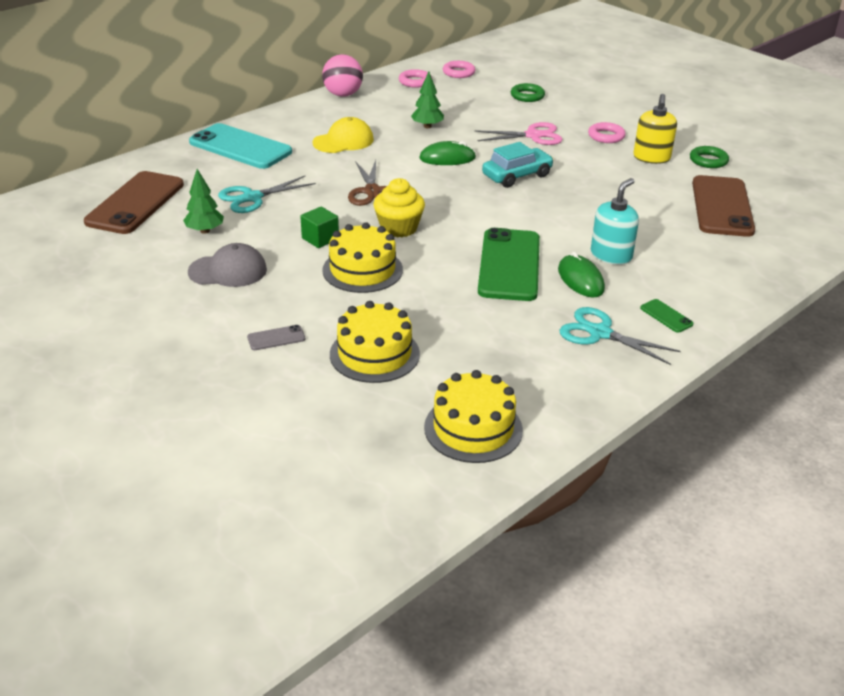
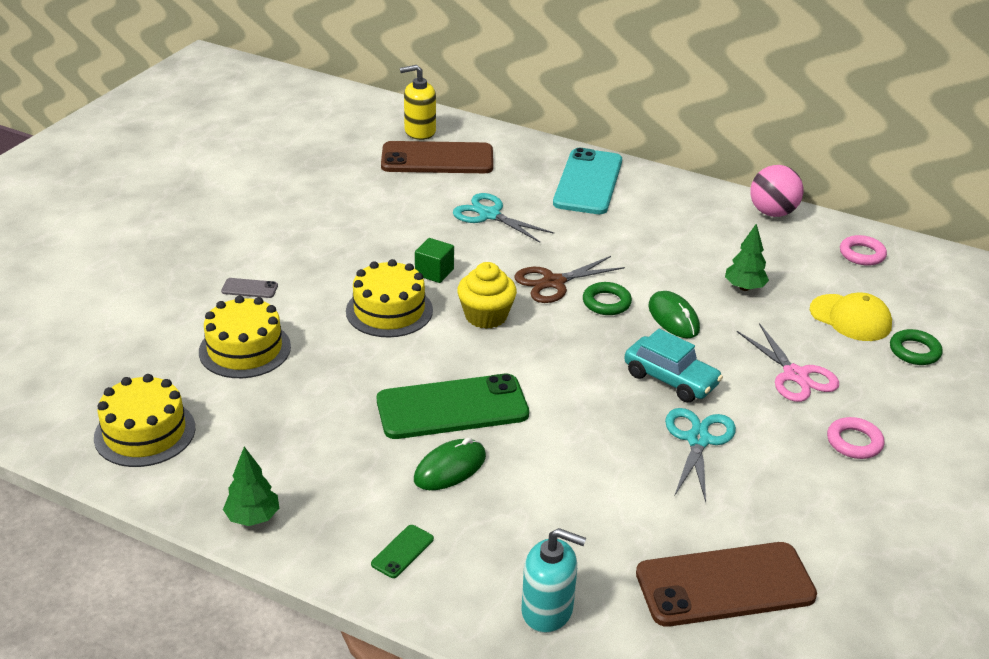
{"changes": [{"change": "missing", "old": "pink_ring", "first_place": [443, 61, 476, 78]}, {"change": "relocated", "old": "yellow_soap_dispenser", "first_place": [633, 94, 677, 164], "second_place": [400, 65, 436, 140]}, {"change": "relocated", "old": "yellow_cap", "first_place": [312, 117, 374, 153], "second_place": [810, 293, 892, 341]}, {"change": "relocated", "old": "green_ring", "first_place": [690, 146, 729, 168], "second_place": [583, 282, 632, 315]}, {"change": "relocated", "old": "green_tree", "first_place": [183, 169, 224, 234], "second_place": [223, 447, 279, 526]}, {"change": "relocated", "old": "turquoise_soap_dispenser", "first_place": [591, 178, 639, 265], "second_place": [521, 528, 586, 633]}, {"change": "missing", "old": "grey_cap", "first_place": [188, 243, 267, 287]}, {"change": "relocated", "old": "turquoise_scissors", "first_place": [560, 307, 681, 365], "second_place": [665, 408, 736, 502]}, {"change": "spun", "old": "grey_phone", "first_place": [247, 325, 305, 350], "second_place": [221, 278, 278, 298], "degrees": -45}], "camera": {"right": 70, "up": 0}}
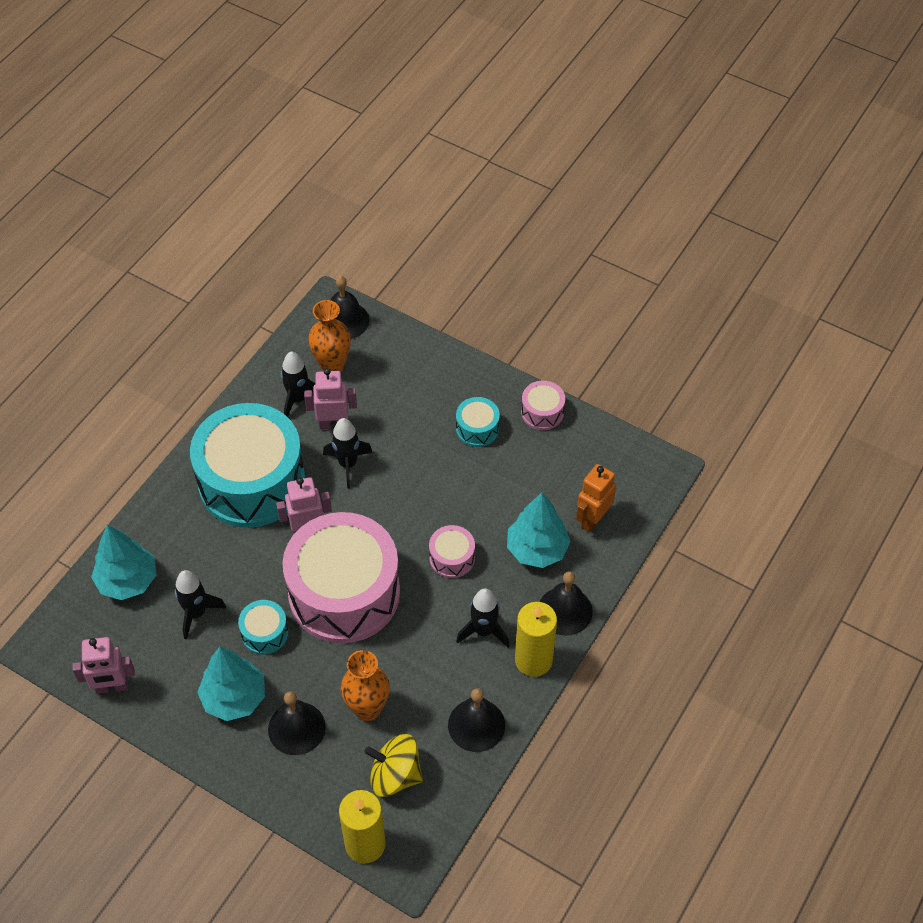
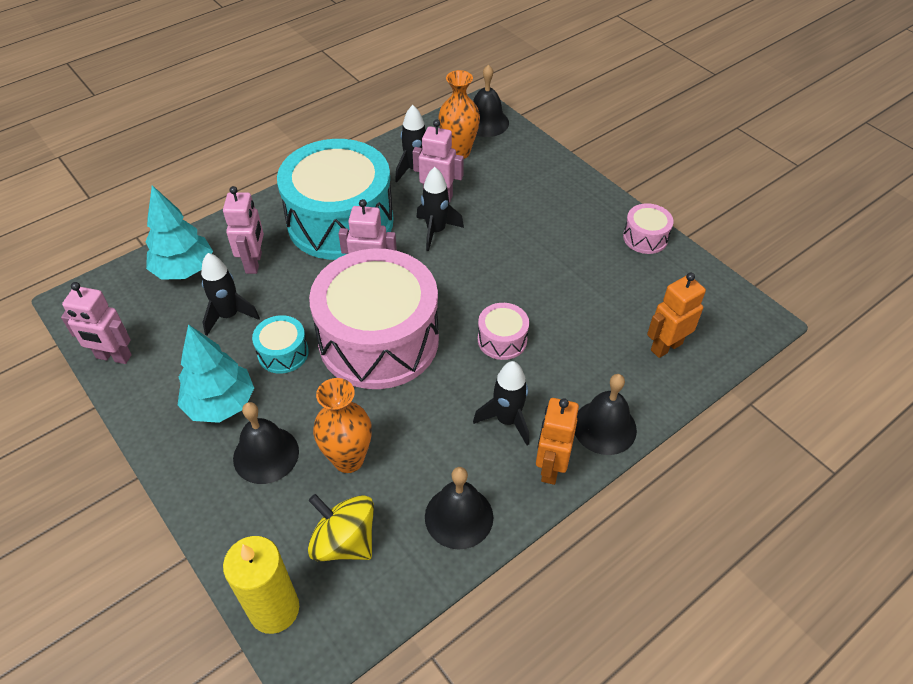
{"changes": [{"change": "missing", "old": "turquoise_drum", "first_place": [456, 397, 500, 447]}, {"change": "missing", "old": "turquoise_tree", "first_place": [507, 492, 571, 568]}, {"change": "exchanged", "old": "yellow_candle", "new": "orange_robot", "first_place": [515, 602, 557, 677], "second_place": [536, 398, 579, 485]}, {"change": "appeared", "new": "pink_robot", "second_place": [223, 186, 264, 274]}], "camera": {"right": 20, "up": -5}}
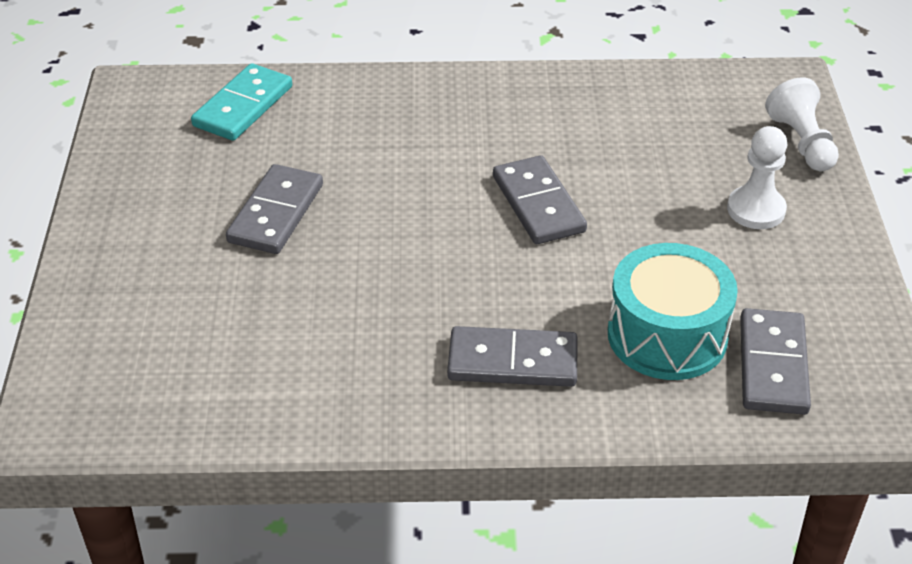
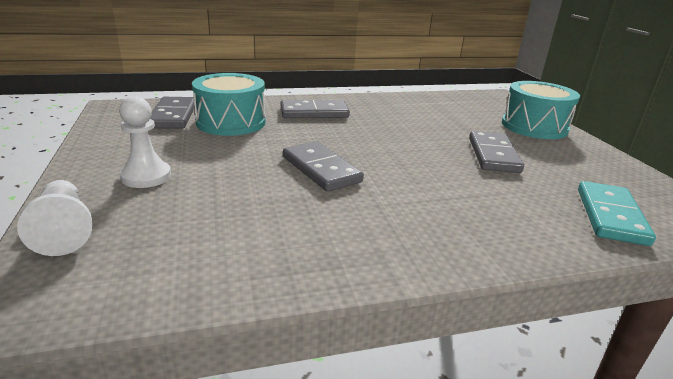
{"changes": [{"change": "appeared", "new": "turquoise_drum", "second_place": [502, 81, 580, 139]}], "camera": {"right": 165, "up": -15}}
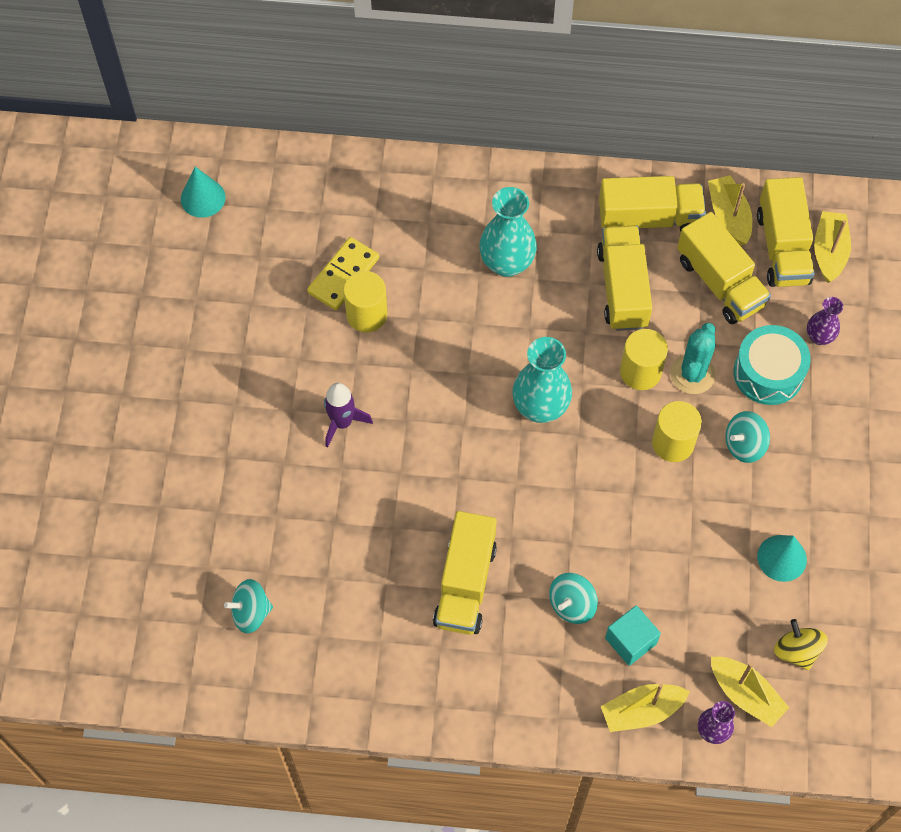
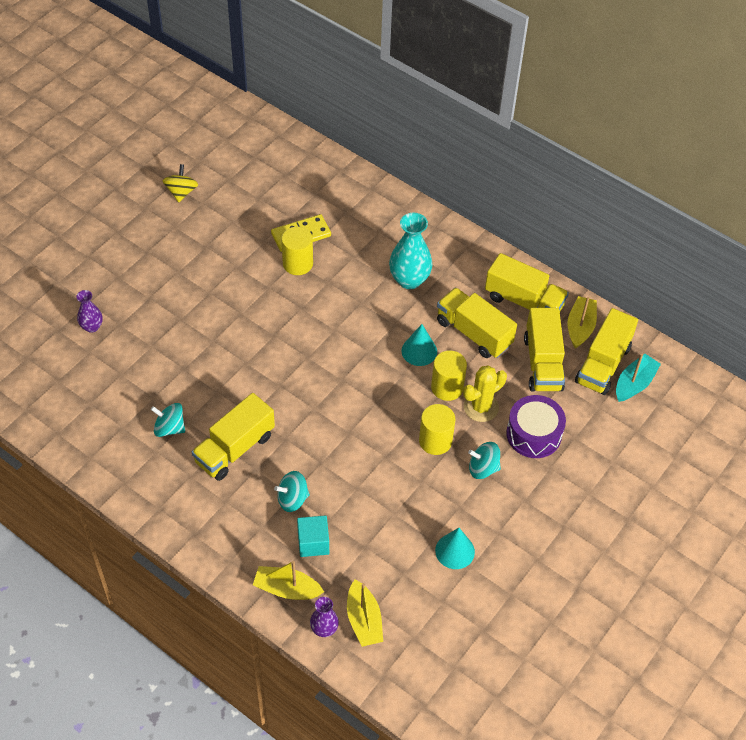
{"changes": [{"change": "relocated", "old": "turquoise_cone", "first_place": [181, 167, 226, 218], "second_place": [401, 324, 437, 366]}, {"change": "colour", "old": "yellow_boat", "new": "turquoise_boat", "first_place": [814, 211, 851, 283], "second_place": [616, 354, 661, 402]}, {"change": "spun", "old": "yellow_truck", "first_place": [597, 226, 652, 331], "second_place": [437, 287, 517, 358], "degrees": -75}, {"change": "relocated", "old": "purple_vase", "first_place": [807, 297, 843, 345], "second_place": [76, 290, 103, 333]}, {"change": "colour", "old": "turquoise_cactus", "new": "yellow_cactus", "first_place": [670, 323, 716, 394], "second_place": [463, 365, 507, 422]}, {"change": "colour", "old": "turquoise_drum", "new": "purple_drum", "first_place": [734, 325, 811, 405], "second_place": [506, 395, 566, 458]}, {"change": "missing", "old": "turquoise_vase", "first_place": [512, 337, 572, 423]}, {"change": "missing", "old": "purple_rocket", "first_place": [324, 383, 373, 447]}, {"change": "relocated", "old": "turquoise_spinning_top", "first_place": [224, 579, 273, 633], "second_place": [151, 403, 185, 437]}, {"change": "relocated", "old": "yellow_spinning_top", "first_place": [774, 619, 828, 670], "second_place": [163, 164, 198, 202]}], "camera": {"right": 30, "up": -10}}
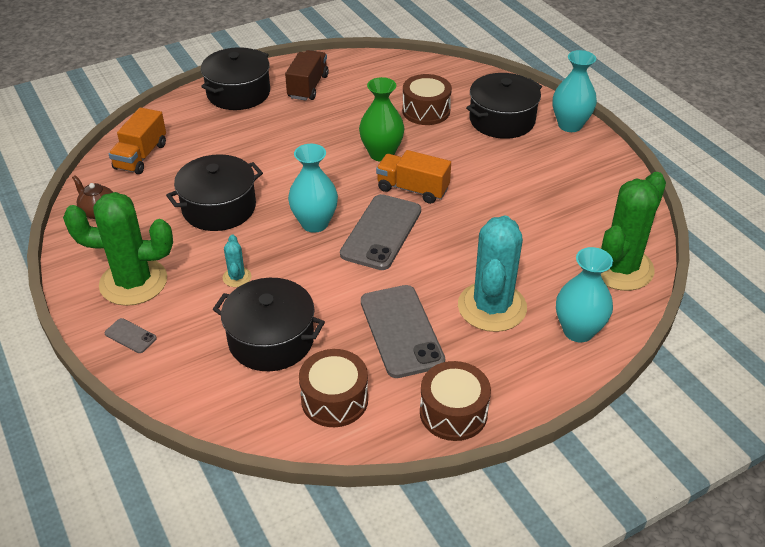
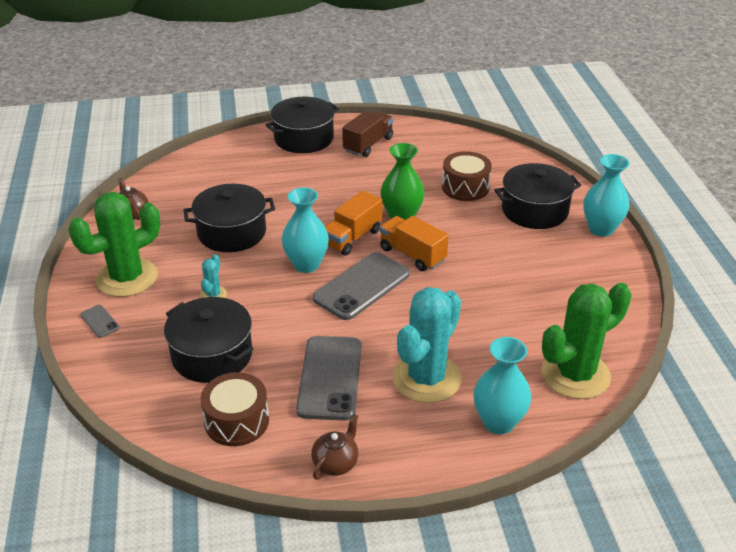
{"changes": [{"change": "relocated", "old": "orange_truck", "first_place": [109, 107, 166, 174], "second_place": [325, 191, 383, 256]}, {"change": "spun", "old": "green_cactus", "first_place": [63, 192, 173, 306], "second_place": [68, 192, 160, 297], "degrees": -60}, {"change": "exchanged", "old": "brown_drum", "new": "brown_teapot", "first_place": [420, 361, 491, 441], "second_place": [311, 414, 358, 480]}], "camera": {"right": 20, "up": -5}}
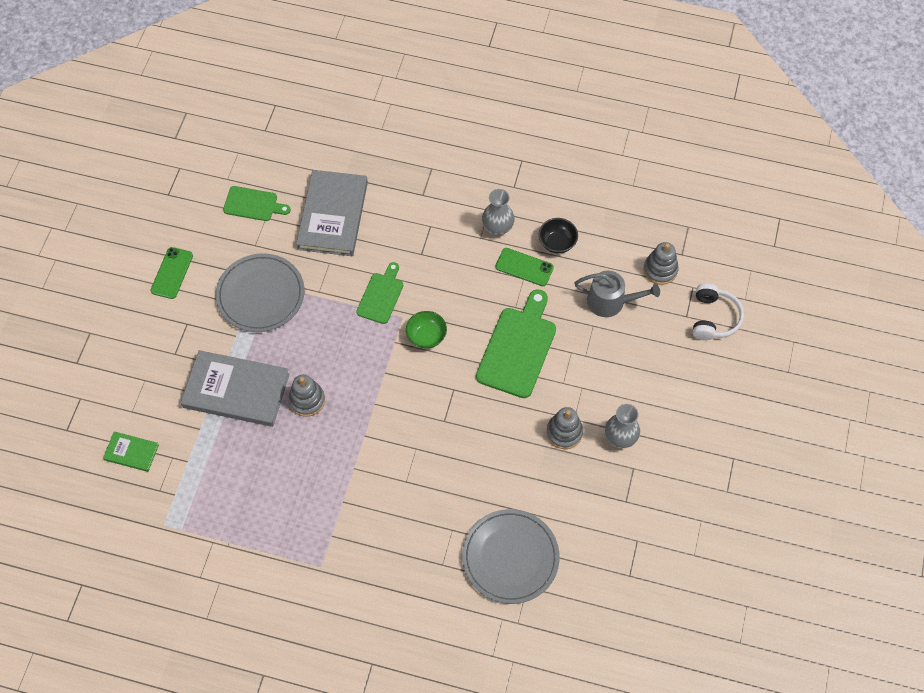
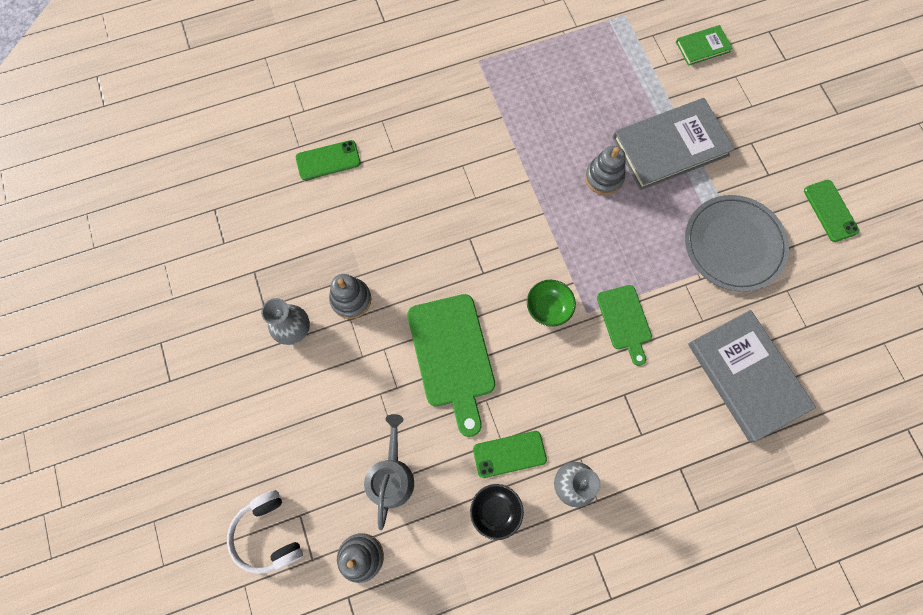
{"changes": [{"change": "missing", "old": "green_cutting_board", "first_place": [223, 186, 291, 221]}, {"change": "spun", "old": "grey_watering_can", "first_place": [574, 271, 660, 317], "second_place": [364, 414, 414, 530], "degrees": 120}, {"change": "exchanged", "old": "grey_plate", "new": "green_phone", "first_place": [462, 509, 560, 604], "second_place": [296, 140, 361, 180]}], "camera": {"right": 145, "up": 10}}
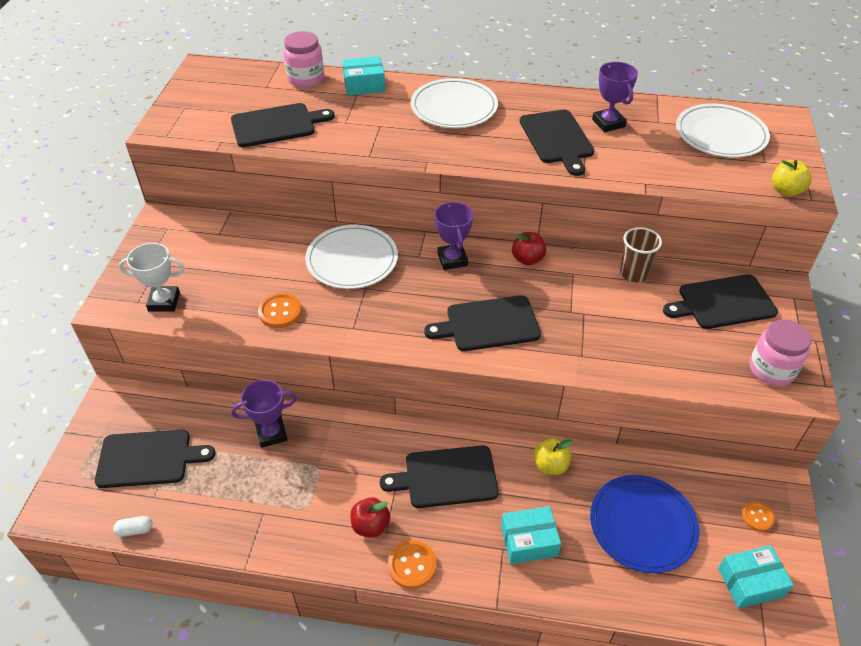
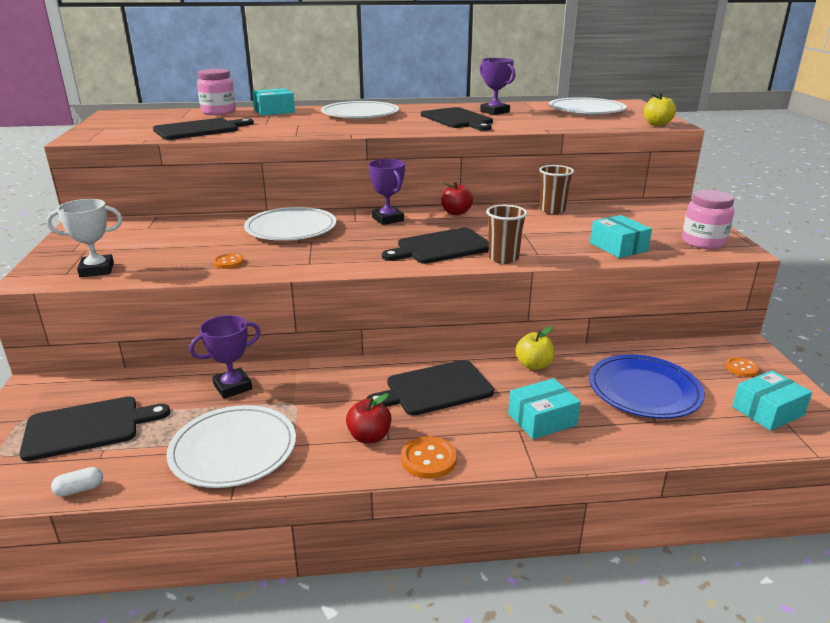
{"changes": [{"change": "missing", "old": "black_cutting_board", "first_place": [663, 274, 778, 329]}, {"change": "size", "old": "orange_button", "first_place": [258, 293, 302, 328], "second_place": [213, 253, 244, 269], "factor": 0.66}, {"change": "appeared", "new": "brown_cup", "second_place": [486, 205, 527, 264]}, {"change": "appeared", "new": "turquoise_box", "second_place": [590, 215, 652, 258]}, {"change": "appeared", "new": "white_plate", "second_place": [166, 405, 296, 488]}], "camera": {"right": -15, "up": -20}}
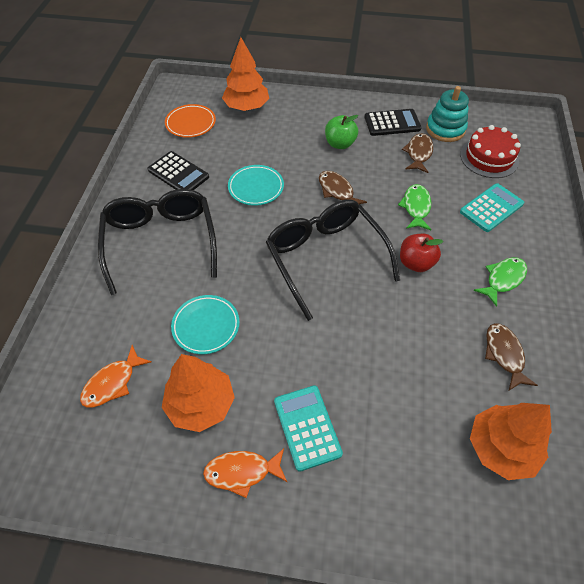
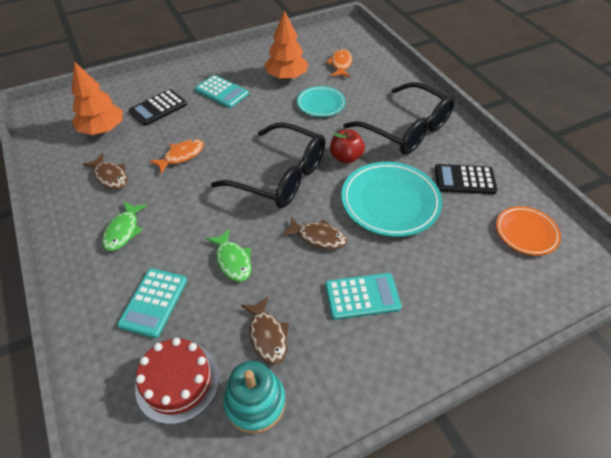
{"changes": [{"change": "missing", "old": "orange_tree", "first_place": [222, 37, 269, 111]}, {"change": "relocated", "old": "black_calculator", "first_place": [364, 109, 422, 136], "second_place": [129, 89, 187, 126]}, {"change": "exchanged", "old": "green_apple", "new": "turquoise_calculator", "first_place": [325, 115, 358, 149], "second_place": [325, 273, 402, 320]}, {"change": "size", "old": "turquoise_plate", "first_place": [228, 165, 284, 206], "second_place": [341, 162, 442, 237], "factor": 1.69}, {"change": "relocated", "old": "red_apple", "first_place": [400, 234, 443, 272], "second_place": [330, 129, 365, 164]}, {"change": "relocated", "old": "orange_fish", "first_place": [203, 449, 287, 498], "second_place": [149, 139, 204, 174]}], "camera": {"right": 145, "up": -5}}
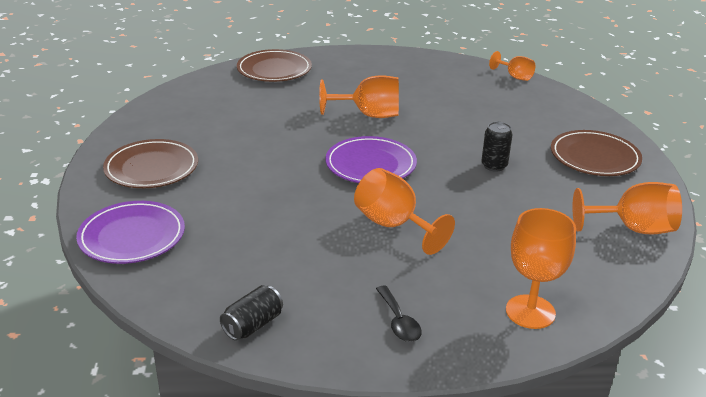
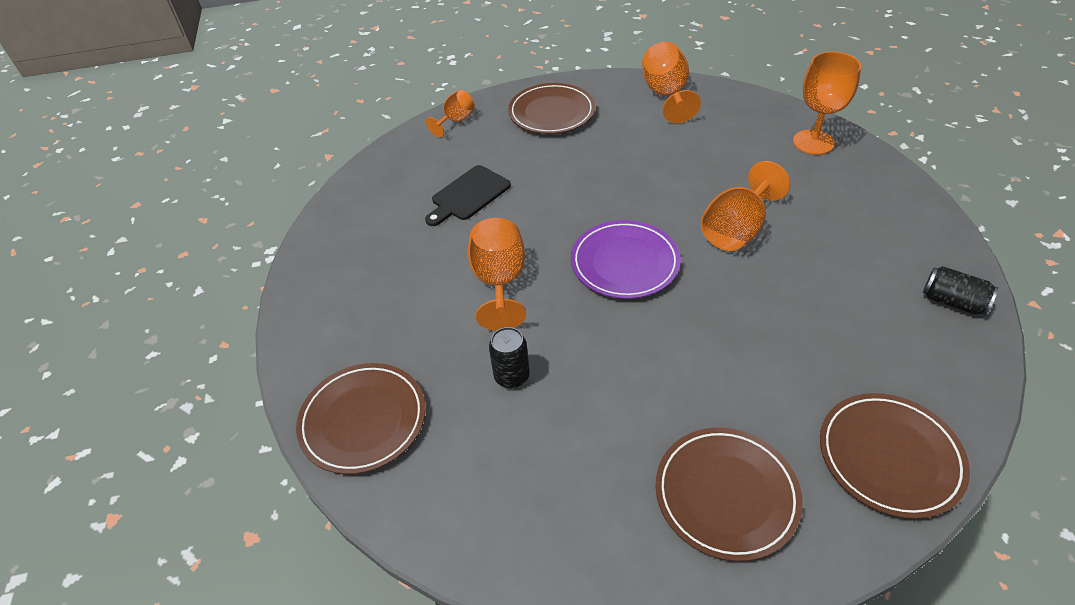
{"changes": [{"change": "relocated", "old": "orange_goblet", "first_place": [489, 51, 536, 81], "second_place": [426, 90, 475, 137]}, {"change": "relocated", "old": "black_can", "first_place": [481, 122, 512, 172], "second_place": [489, 327, 530, 388]}, {"change": "colour", "old": "purple_plate", "new": "brown_plate", "first_place": [76, 201, 185, 264], "second_place": [820, 393, 970, 519]}, {"change": "missing", "old": "black_spoon", "first_place": [376, 285, 422, 342]}, {"change": "appeared", "new": "black_cutting_board", "second_place": [425, 165, 511, 226]}], "camera": {"right": -95, "up": 15}}
